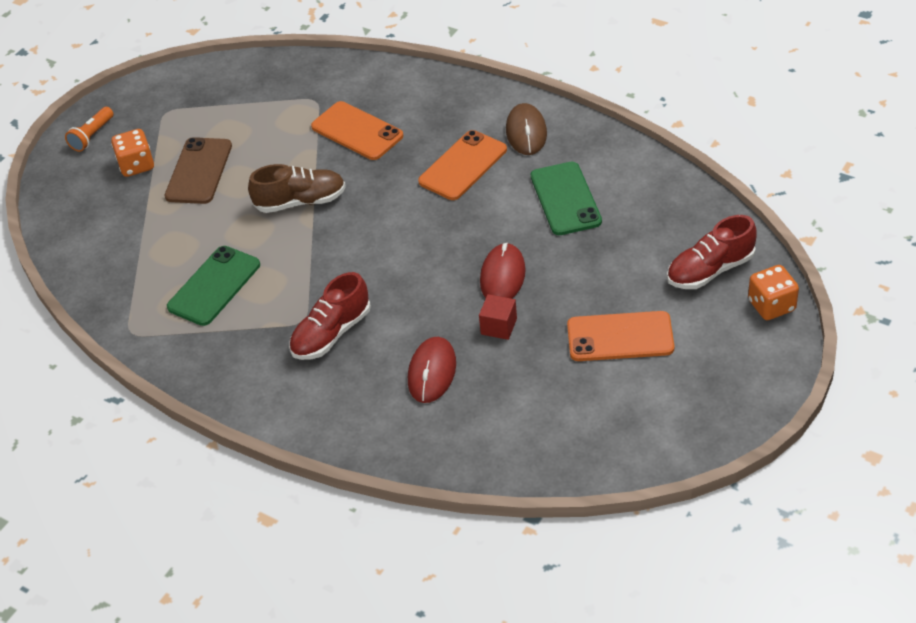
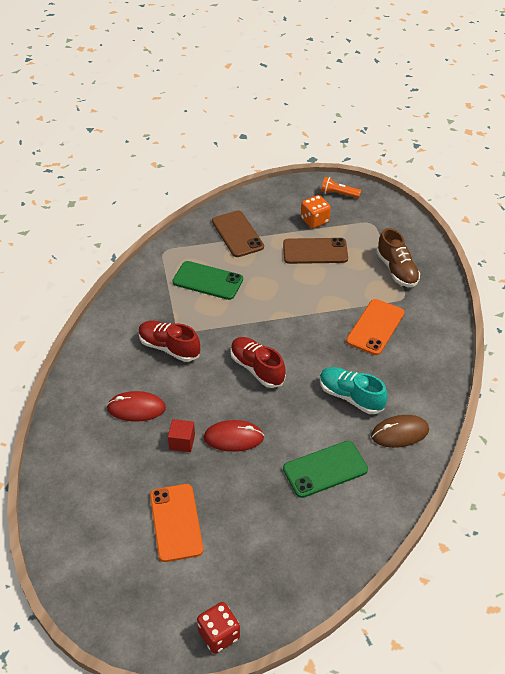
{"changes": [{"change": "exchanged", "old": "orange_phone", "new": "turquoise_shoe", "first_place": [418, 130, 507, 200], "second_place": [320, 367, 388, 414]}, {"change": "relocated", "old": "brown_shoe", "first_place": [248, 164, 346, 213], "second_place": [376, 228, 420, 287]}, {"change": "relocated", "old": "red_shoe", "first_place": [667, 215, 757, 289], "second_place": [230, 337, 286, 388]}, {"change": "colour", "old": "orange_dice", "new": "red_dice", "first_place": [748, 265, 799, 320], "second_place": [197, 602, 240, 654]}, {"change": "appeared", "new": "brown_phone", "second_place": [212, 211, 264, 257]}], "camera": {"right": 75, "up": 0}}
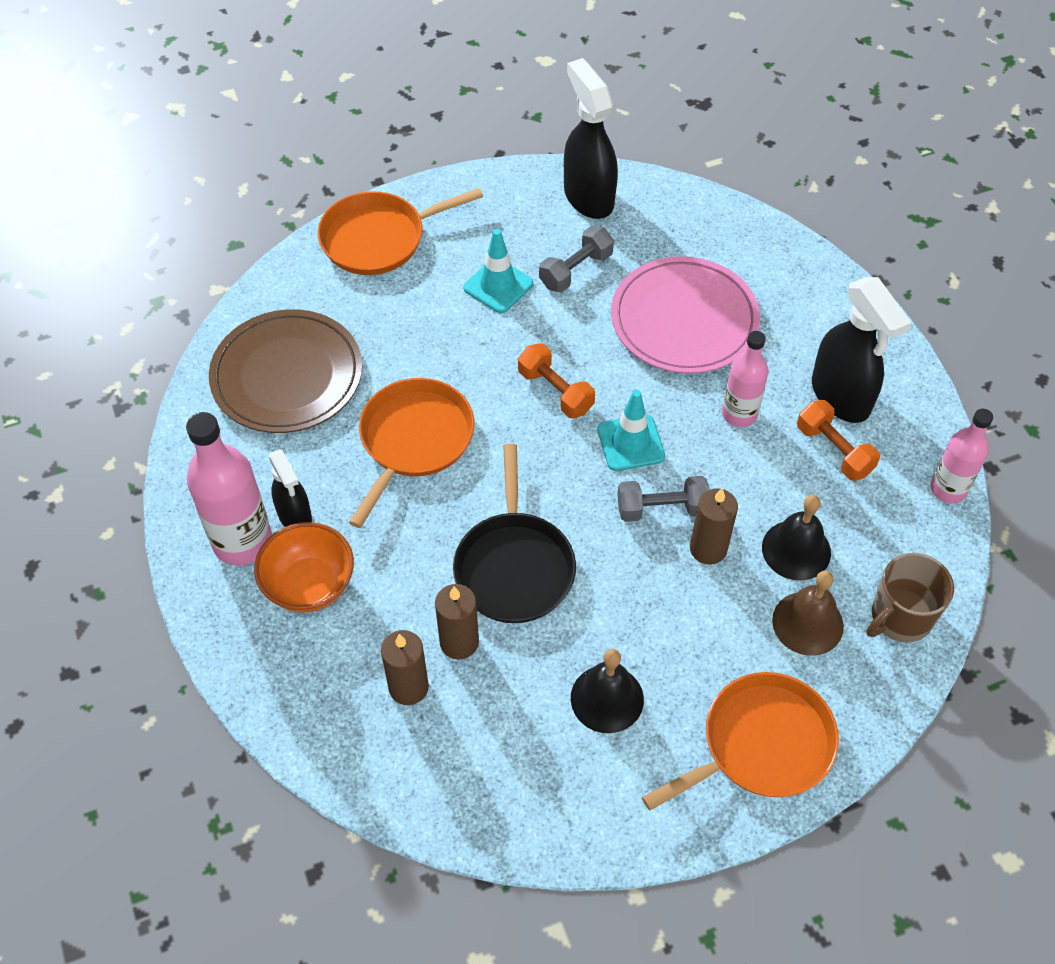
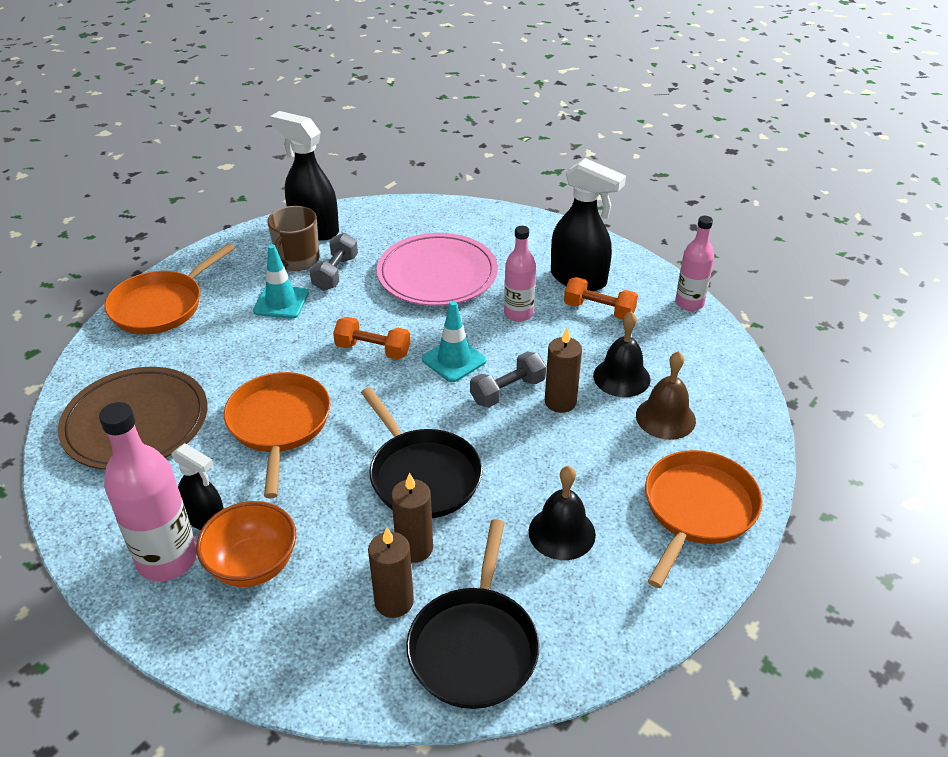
{"changes": [{"change": "relocated", "old": "brown_mug", "first_place": [867, 553, 954, 643], "second_place": [267, 206, 320, 271]}, {"change": "appeared", "new": "black_pan", "second_place": [406, 519, 540, 709]}], "camera": {"right": -30, "up": -15}}
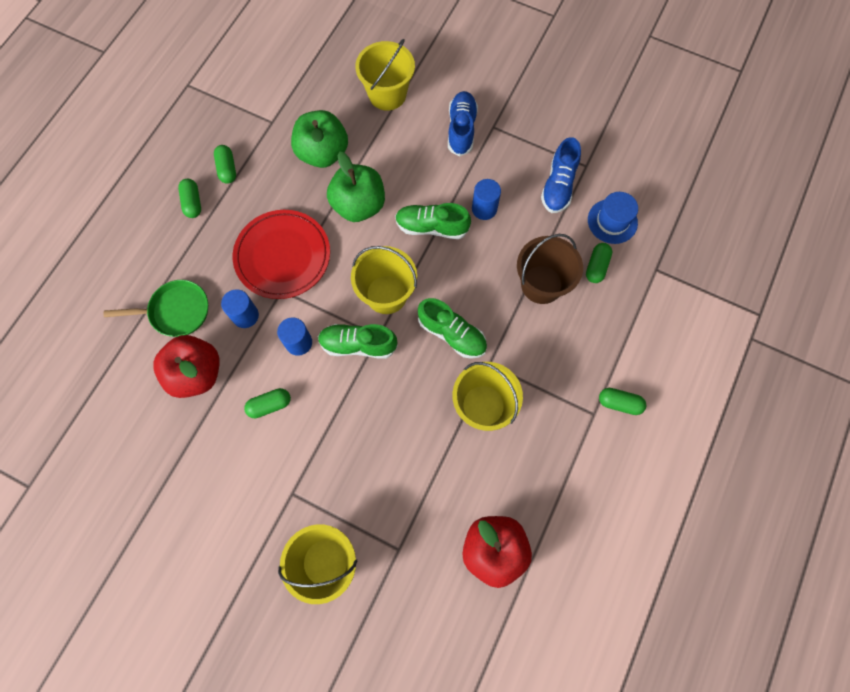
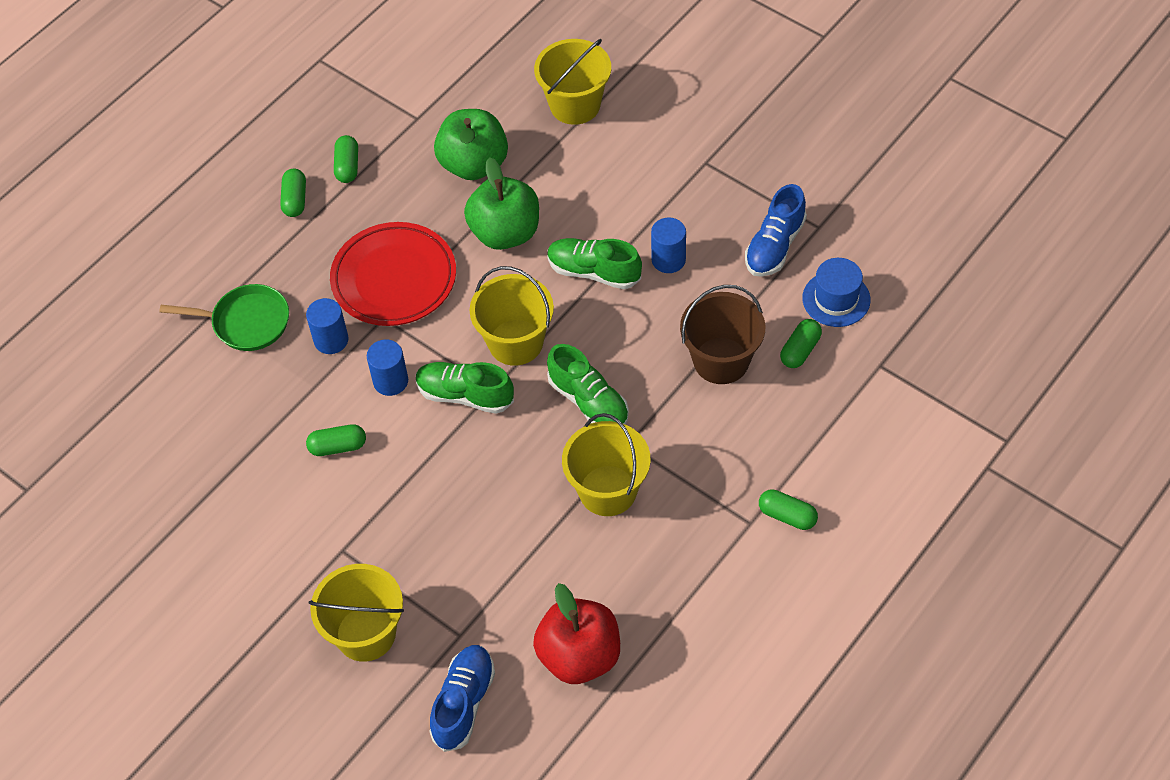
{"changes": [{"change": "relocated", "old": "blue_shoe", "first_place": [448, 91, 478, 156], "second_place": [430, 645, 495, 752]}, {"change": "missing", "old": "red_apple", "first_place": [153, 335, 220, 398]}], "camera": {"right": 15, "up": -15}}
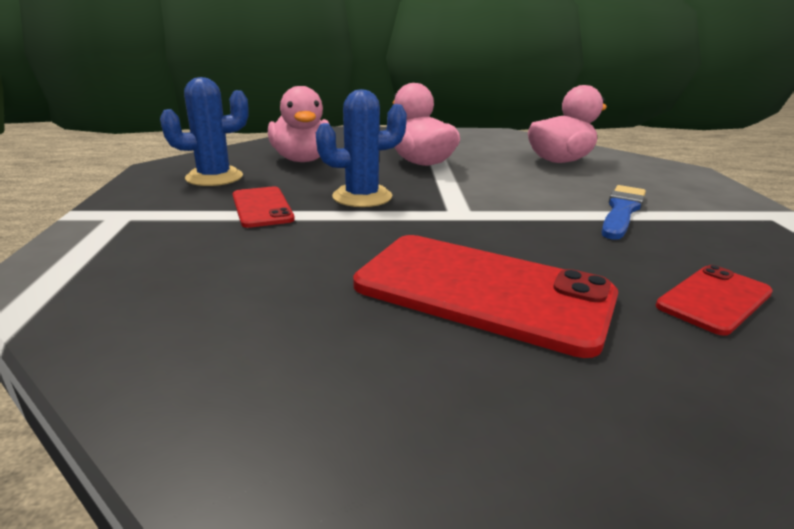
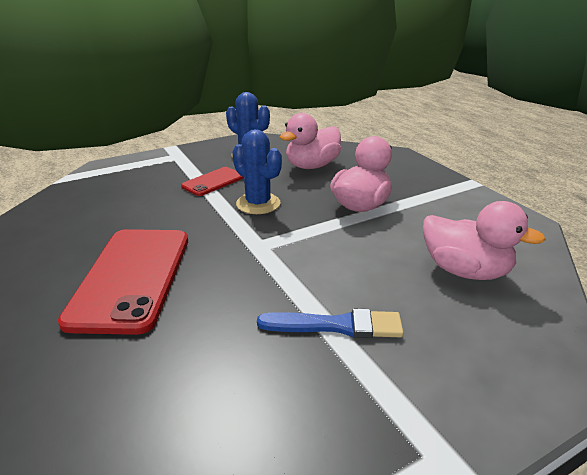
{"changes": [{"change": "missing", "old": "red_phone", "first_place": [656, 265, 773, 336]}], "camera": {"right": 65, "up": 5}}
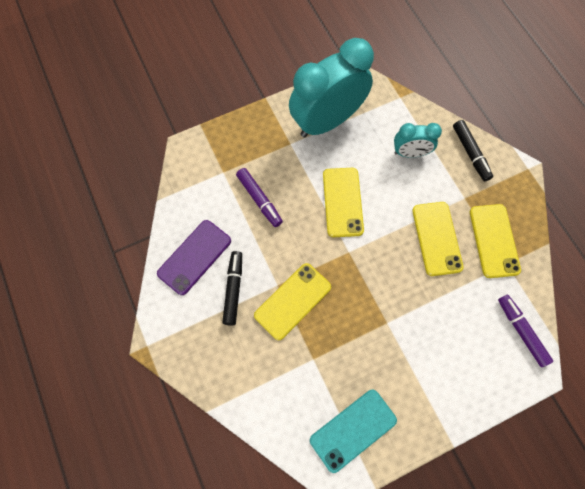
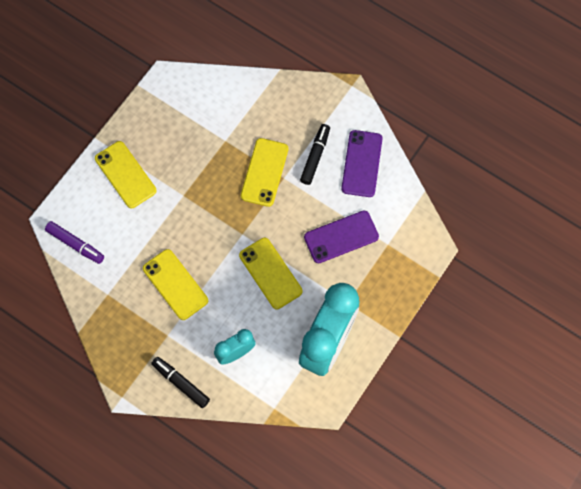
{"changes": [{"change": "exchanged", "old": "purple_marker", "new": "purple_phone", "first_place": [236, 168, 283, 227], "second_place": [304, 211, 379, 263]}, {"change": "relocated", "old": "yellow_phone", "first_place": [470, 204, 521, 278], "second_place": [95, 141, 157, 208]}, {"change": "spun", "old": "black_marker", "first_place": [222, 251, 242, 326], "second_place": [300, 124, 330, 185], "degrees": -135}, {"change": "missing", "old": "turquoise_phone", "first_place": [310, 390, 397, 473]}], "camera": {"right": 150, "up": 0}}
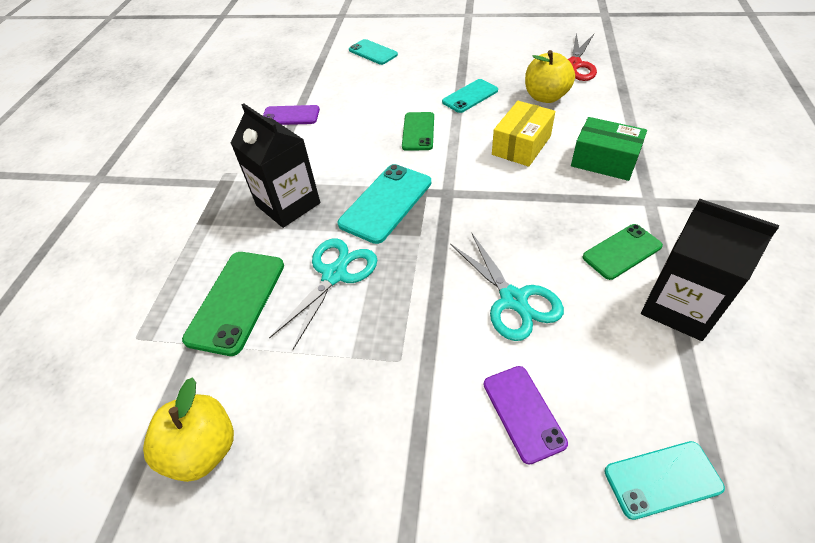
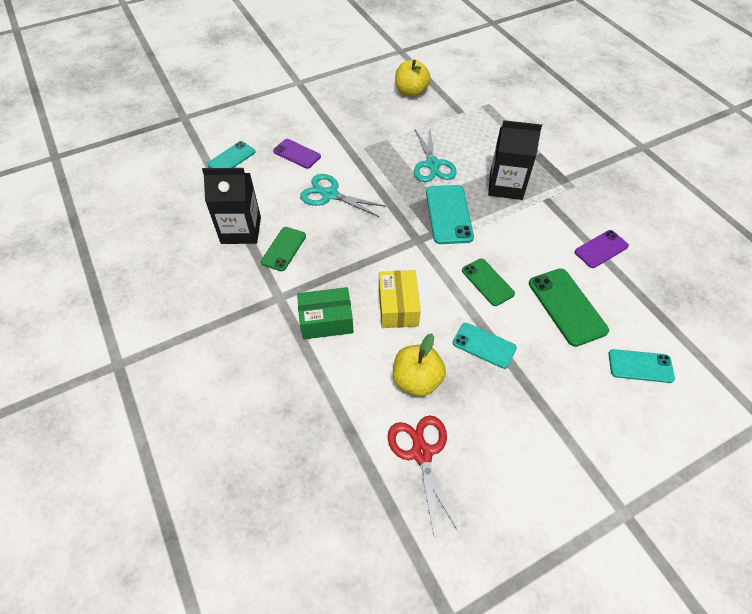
{"changes": [{"change": "spun", "old": "turquoise_phone", "first_place": [442, 79, 498, 113], "second_place": [453, 323, 517, 369], "degrees": -75}, {"change": "relocated", "old": "green_phone", "first_place": [182, 252, 284, 356], "second_place": [529, 268, 609, 347]}], "camera": {"right": 140, "up": 5}}
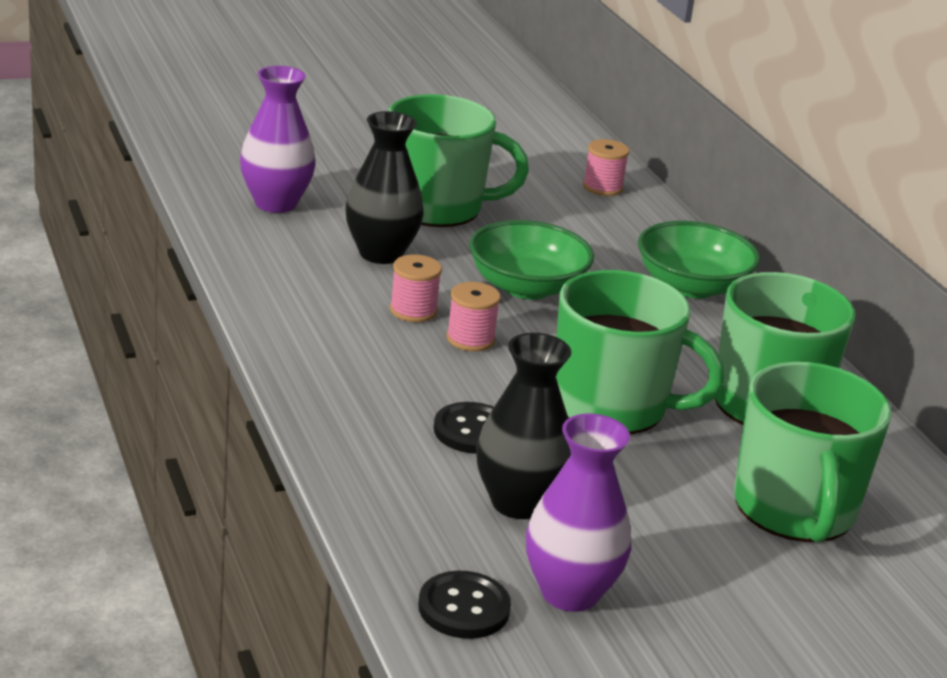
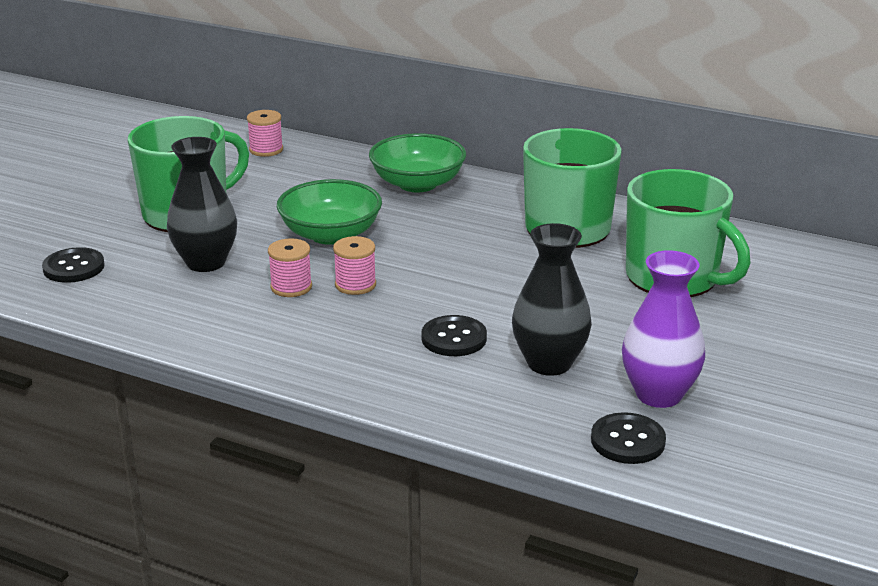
{"changes": [{"change": "exchanged", "old": "purple_vase", "new": "black_button", "first_place": [240, 66, 316, 213], "second_place": [42, 247, 104, 283]}, {"change": "missing", "old": "green_mug", "first_place": [556, 270, 724, 434]}], "camera": {"right": -40, "up": 0}}
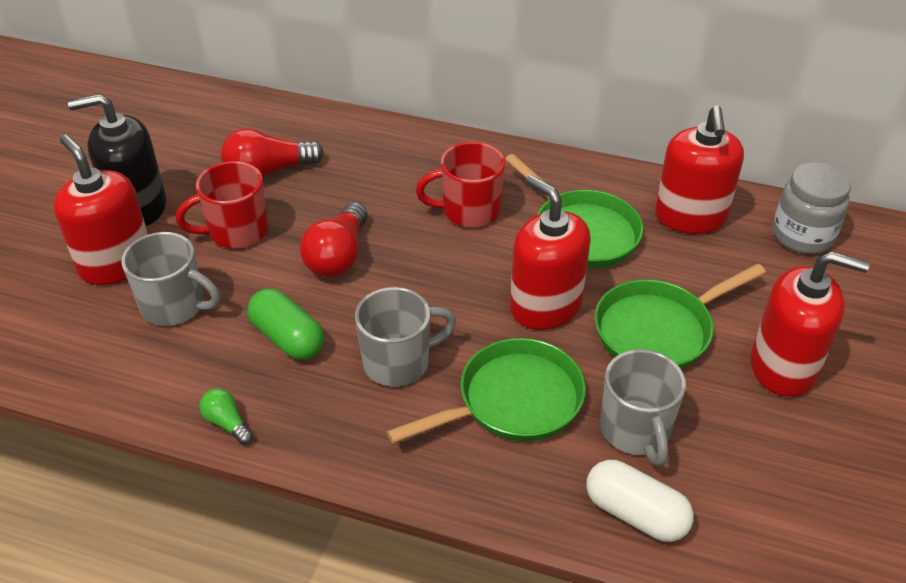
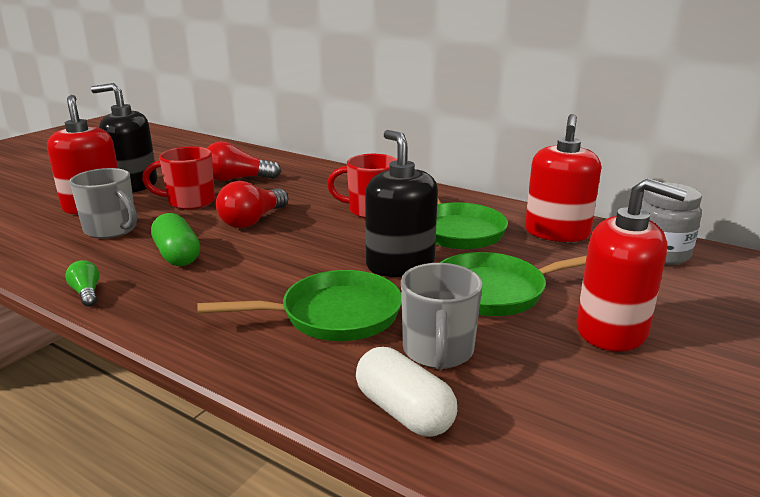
{"changes": [{"change": "colour", "old": "red_soap_dispenser", "new": "black_soap_dispenser", "first_place": [510, 175, 591, 330], "second_place": [365, 130, 438, 277]}, {"change": "missing", "old": "grey_mug", "first_place": [355, 287, 456, 387]}], "camera": {"right": 15, "up": -20}}
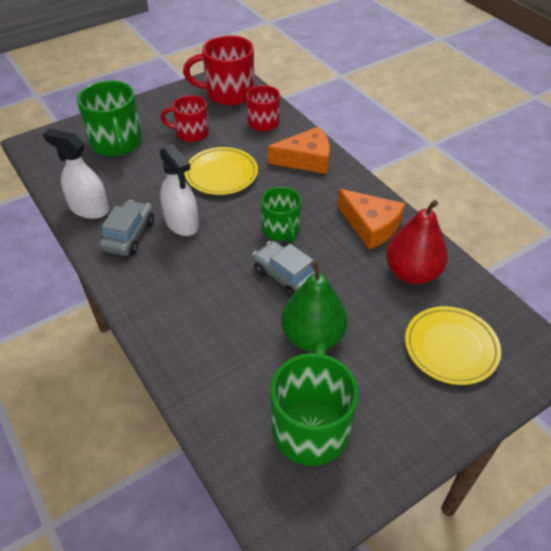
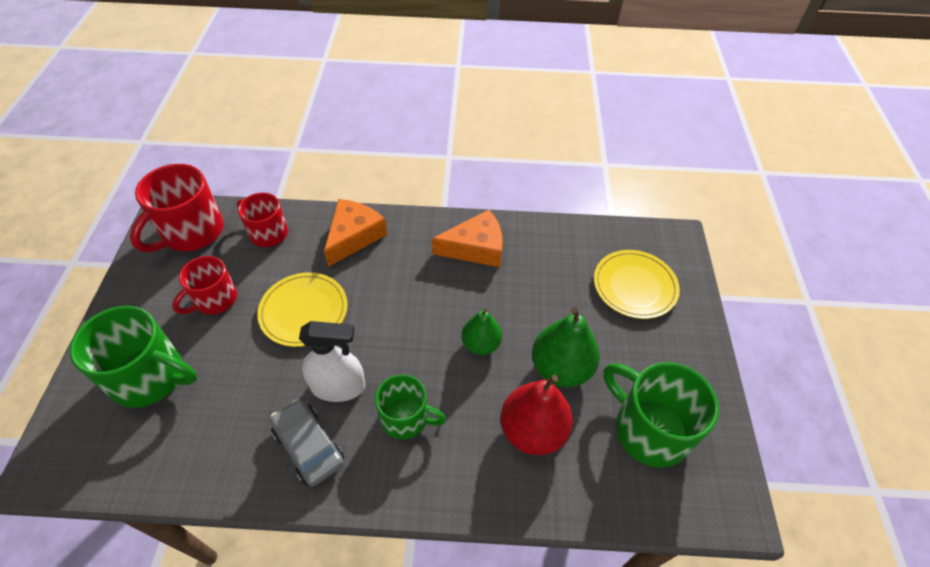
{"changes": [{"change": "missing", "old": "white_spray_bottle", "first_place": [43, 129, 109, 219]}, {"change": "relocated", "old": "green_mug", "first_place": [261, 187, 301, 243], "second_place": [375, 374, 446, 439]}, {"change": "relocated", "old": "red_pear", "first_place": [386, 200, 448, 284], "second_place": [500, 375, 573, 455]}, {"change": "exchanged", "old": "grey_car", "new": "green_pear", "first_place": [252, 241, 321, 298], "second_place": [461, 309, 502, 355]}], "camera": {"right": -55, "up": 5}}
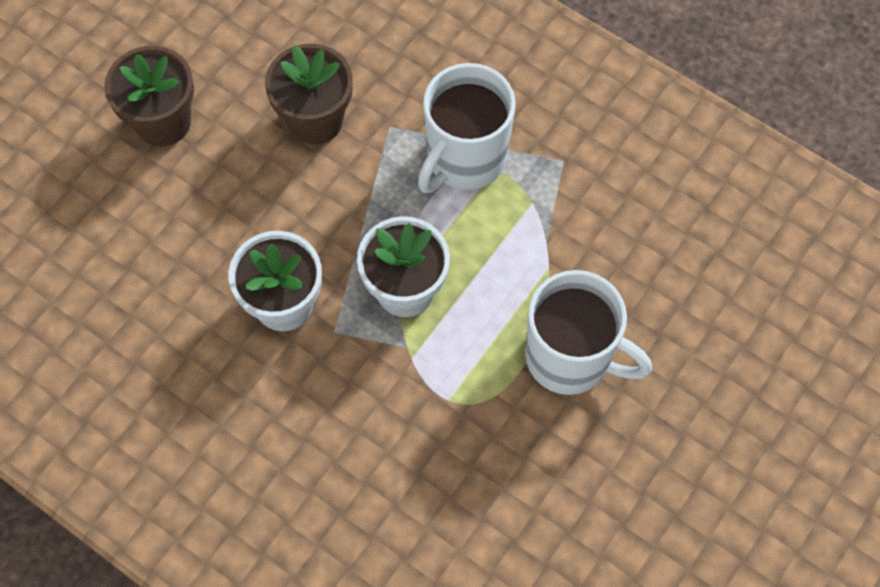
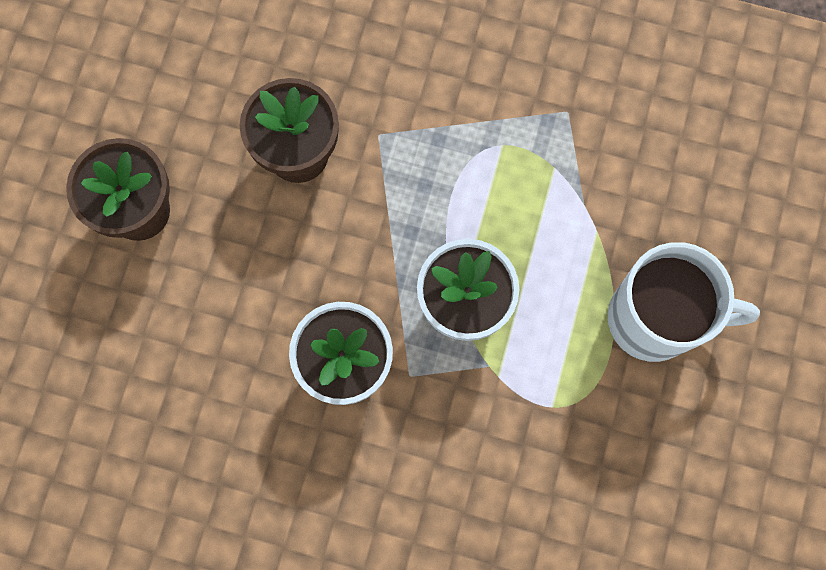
{"changes": [{"change": "missing", "old": "white_mug", "first_place": [418, 63, 516, 193]}], "camera": {"right": -20, "up": 10}}
